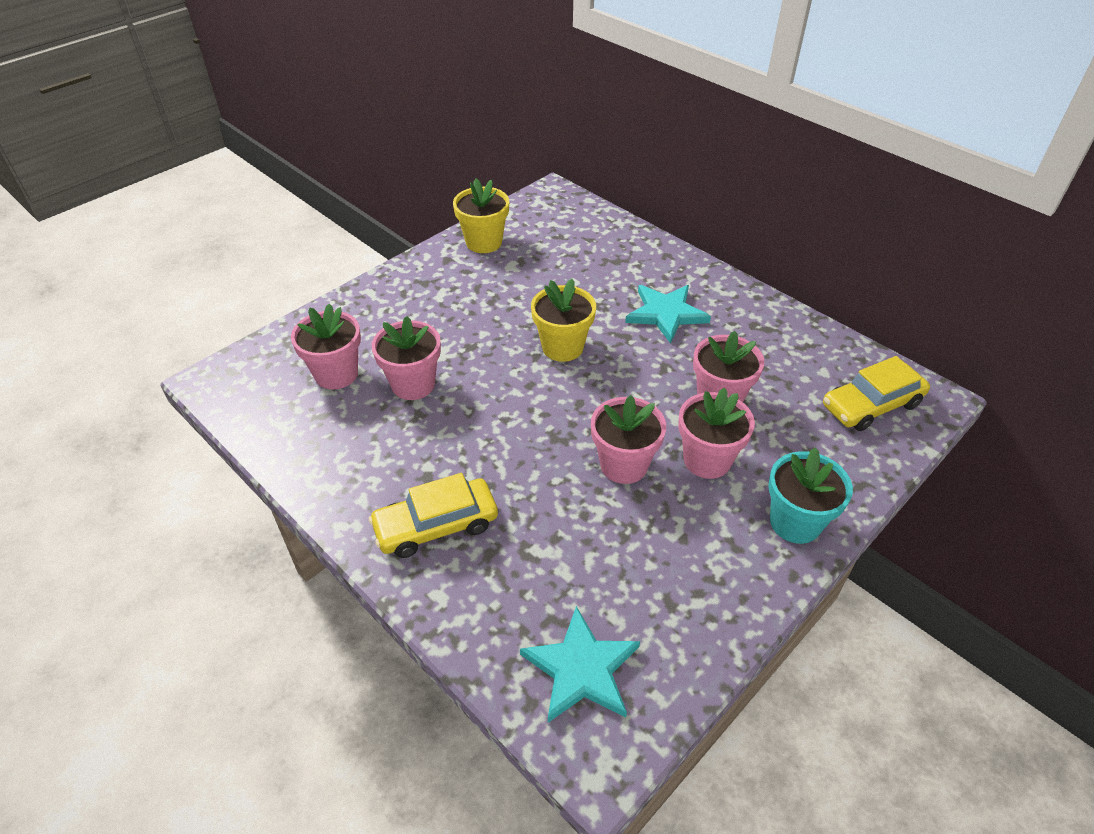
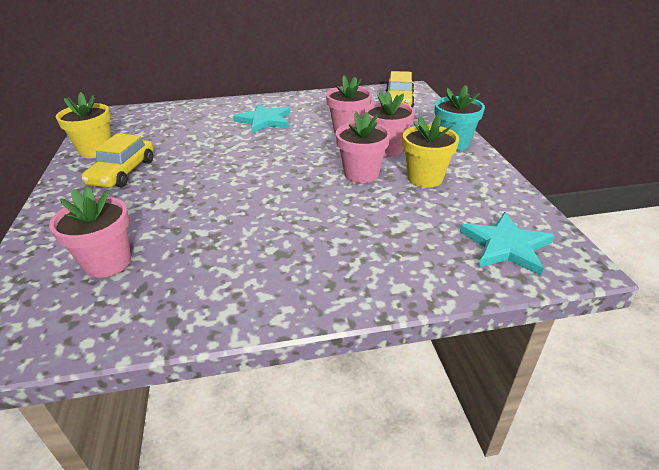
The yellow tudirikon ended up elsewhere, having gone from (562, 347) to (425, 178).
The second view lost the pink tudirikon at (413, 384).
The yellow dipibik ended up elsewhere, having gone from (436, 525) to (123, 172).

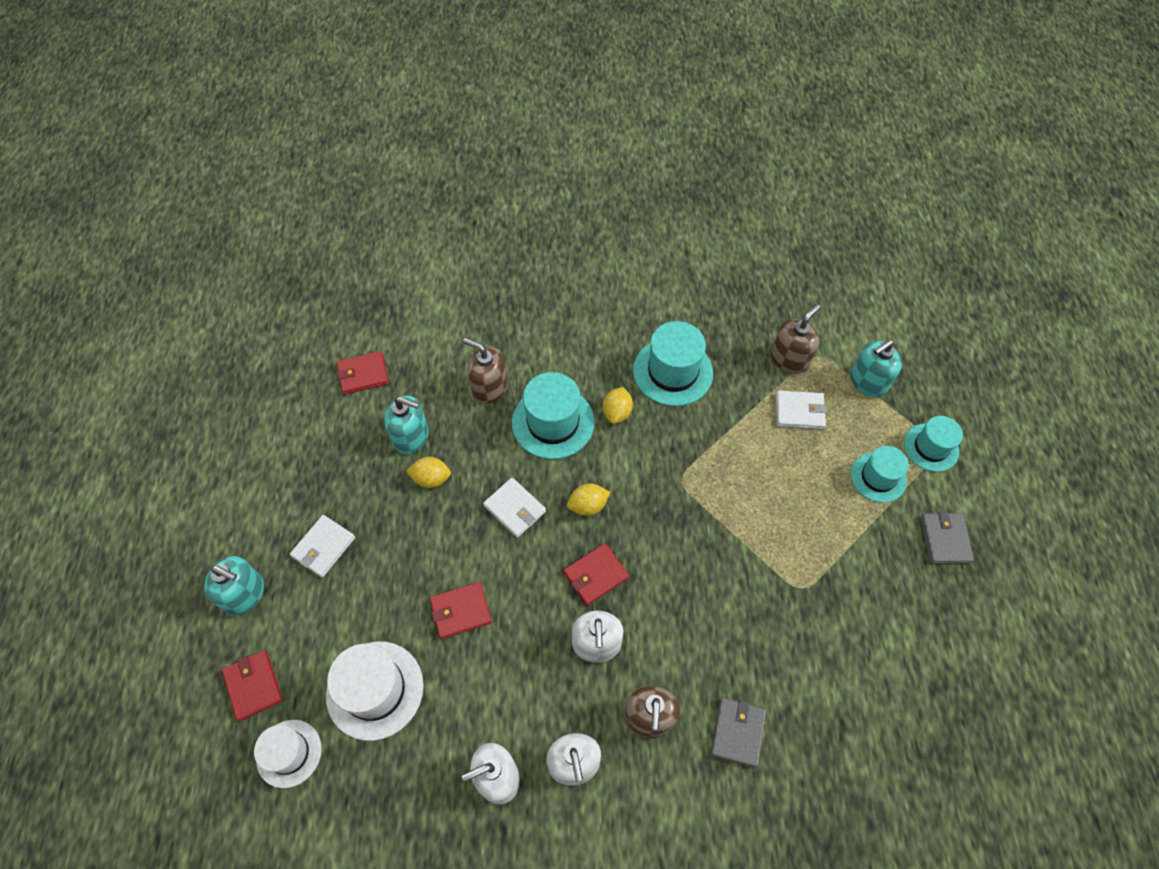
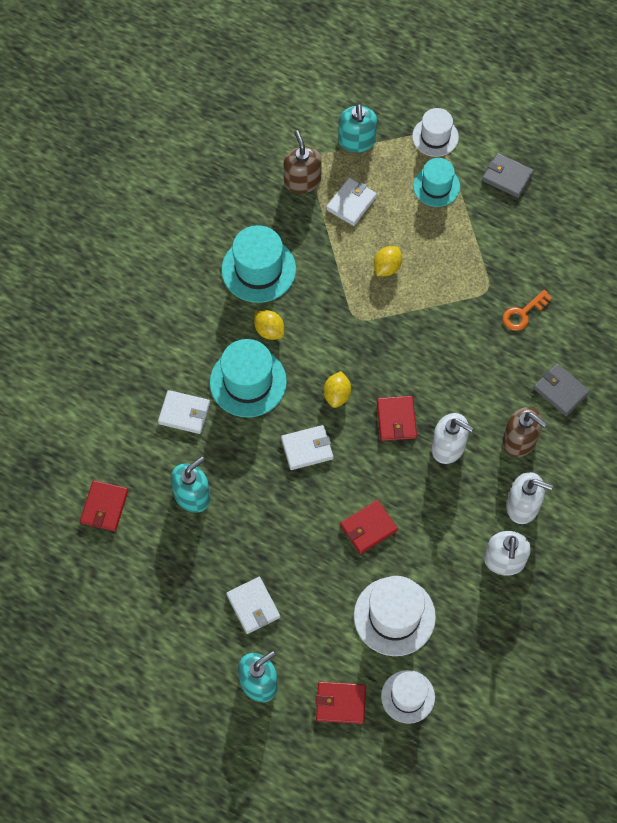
Where the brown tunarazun stood at (490, 388), the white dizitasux came to stand at (184, 413).
What was the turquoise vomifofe at (931, 447) turned into the white vomifofe at (435, 137).
The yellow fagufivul ended up elsewhere, having gone from (431, 478) to (387, 267).
The red dizitasux at (461, 611) ended up facing another way, 45 degrees clockwise from before.
The second view gained the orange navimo at (523, 313).

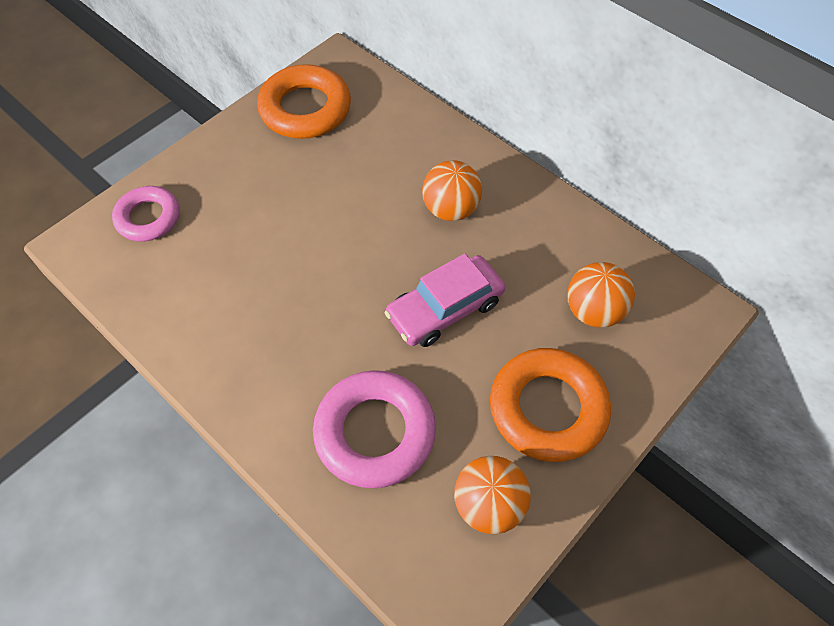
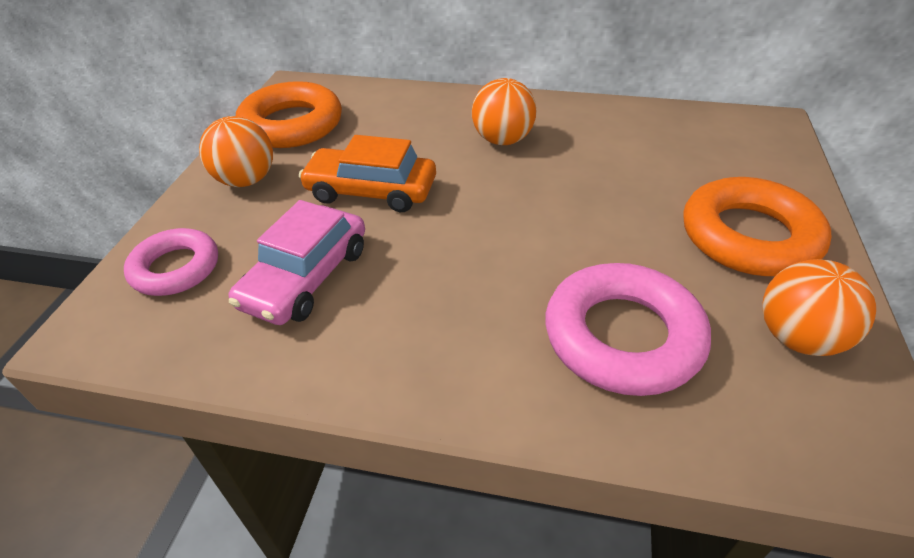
The pink dipibik ended up elsewhere, having gone from (445, 308) to (306, 277).
The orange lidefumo ended up elsewhere, having gone from (593, 311) to (246, 180).
The second view gained the orange dipibik at (371, 191).

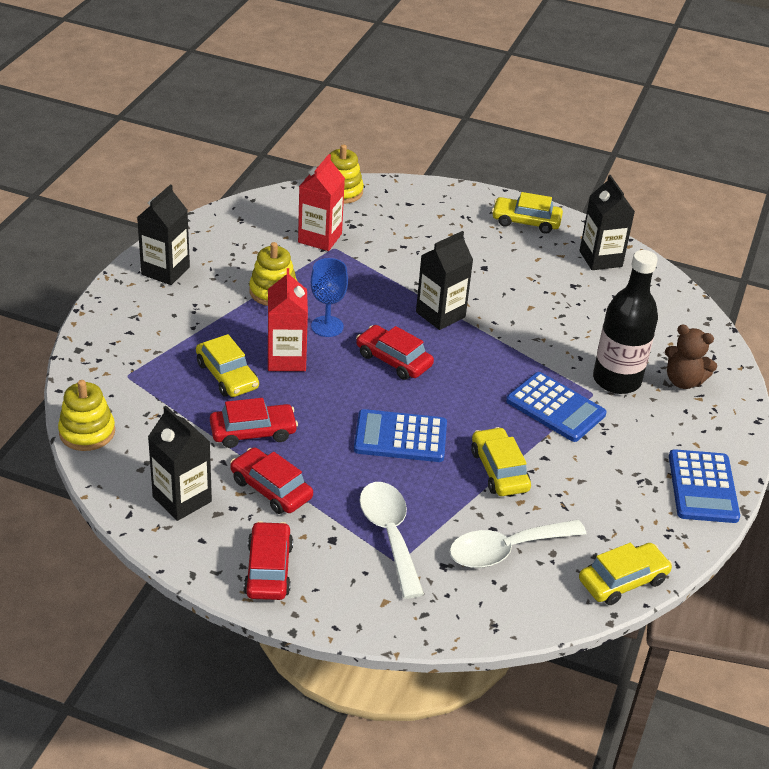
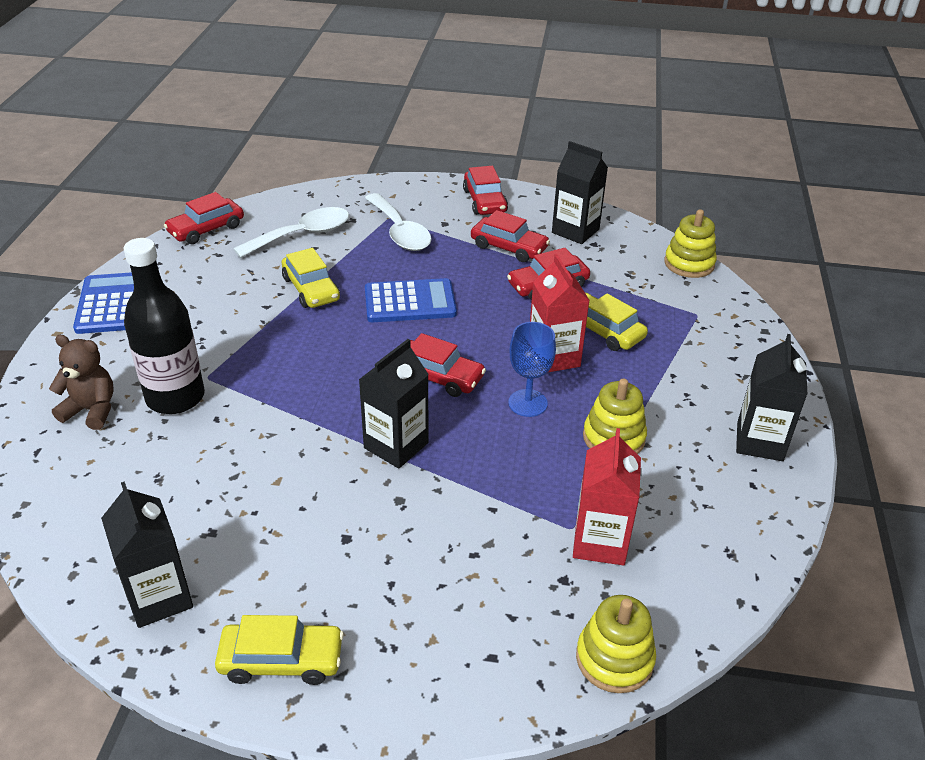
The second view lost the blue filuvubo at (555, 408).
What was the yellow dipibik at (623, 581) turned into the red dipibik at (206, 229).

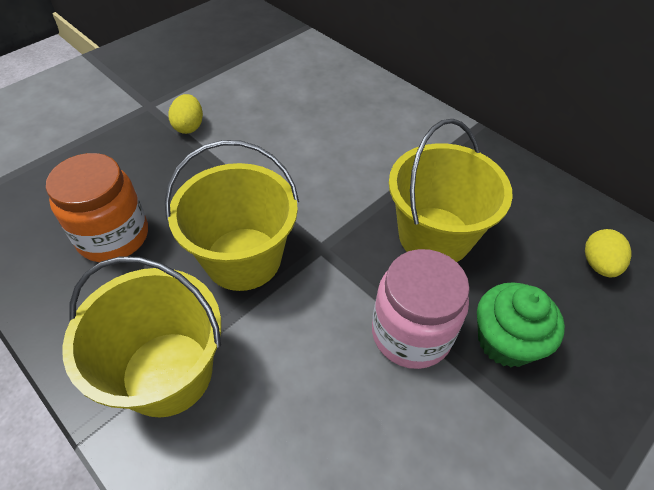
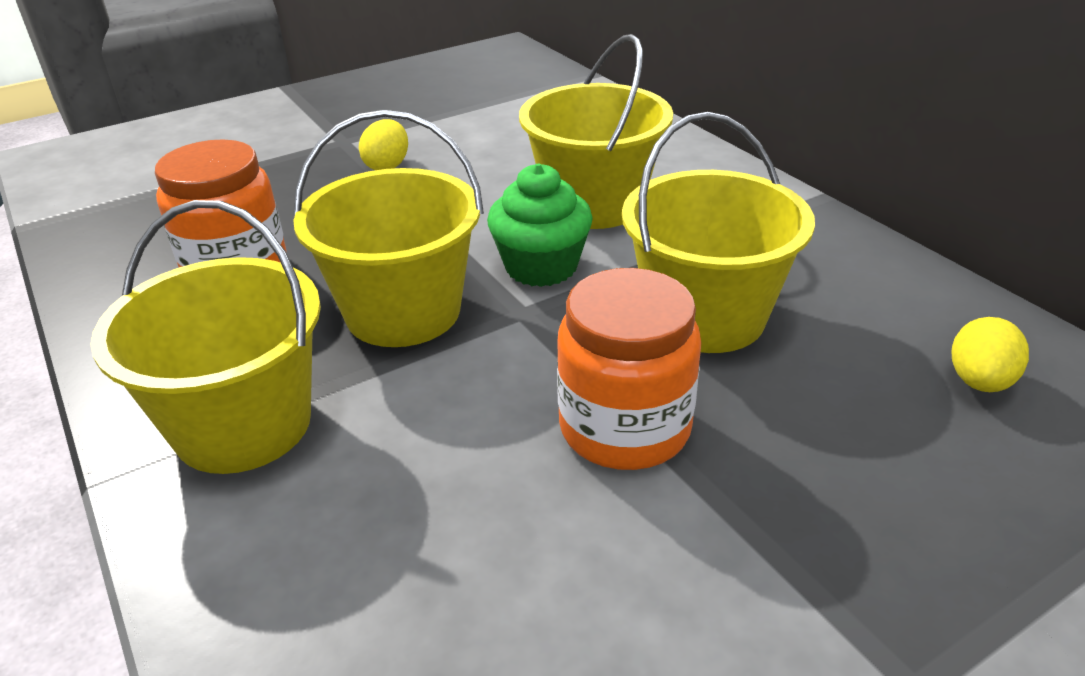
What was the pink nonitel at (411, 333) turned into the orange nonitel at (624, 428).
The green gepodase ended up elsewhere, having gone from (506, 341) to (541, 267).
The second view gained the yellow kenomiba at (594, 204).

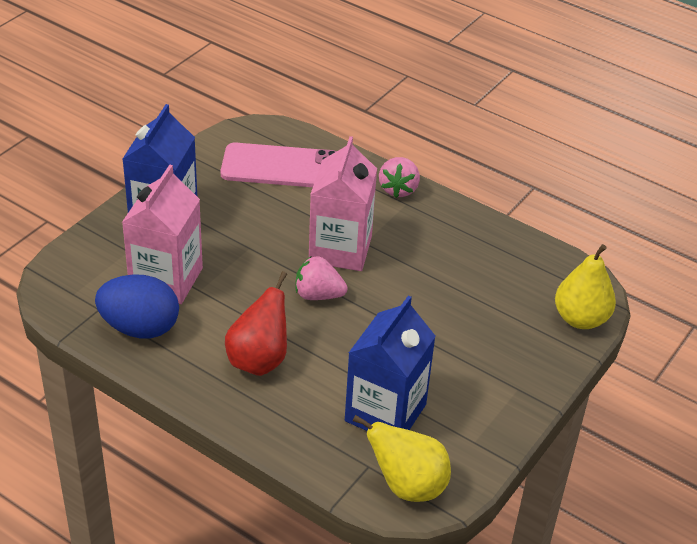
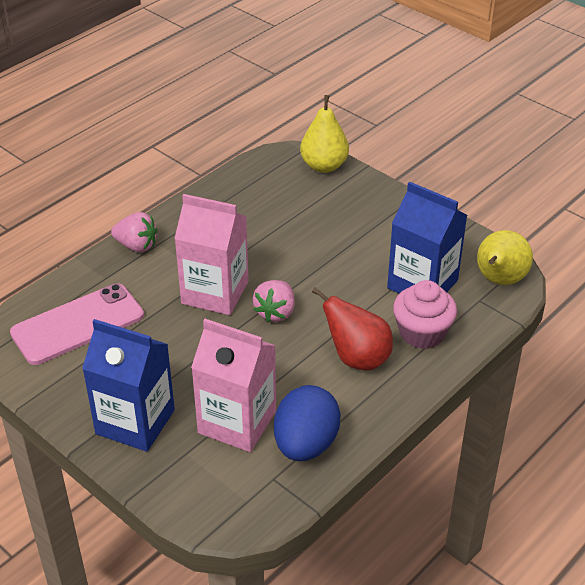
The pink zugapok at (281, 167) ended up facing another way, 45 degrees clockwise from before.
The second view gained the pink gepodase at (422, 333).

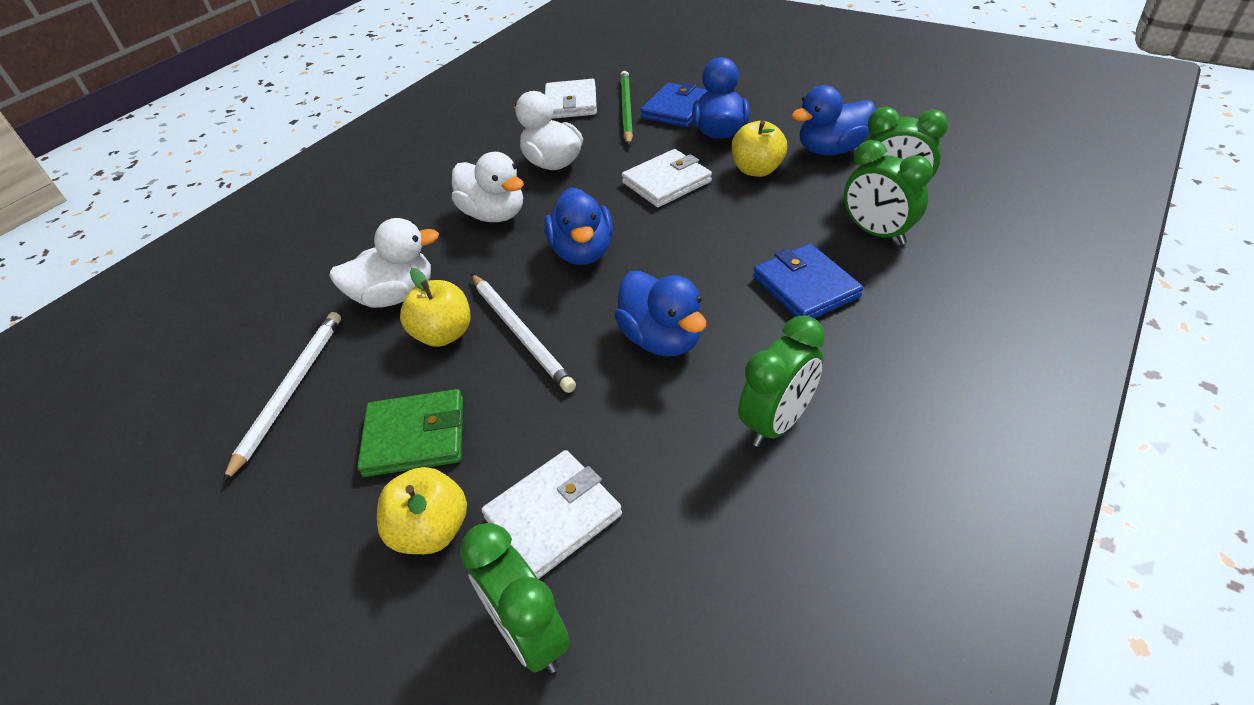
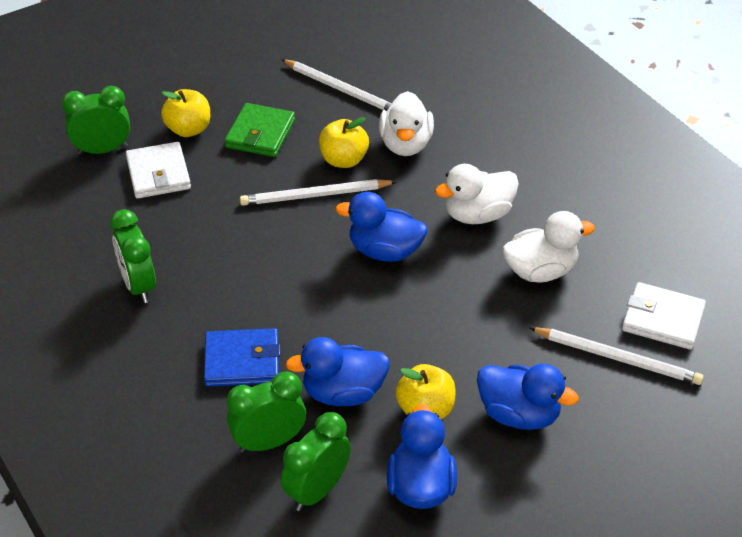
What was the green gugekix at (626, 110) turned into the white gugekix at (618, 358).
The second view lost the blue dizitasux at (677, 109).
The second view lost the white dizitasux at (666, 182).
The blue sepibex ended up elsewhere, having gone from (661, 339) to (343, 393).

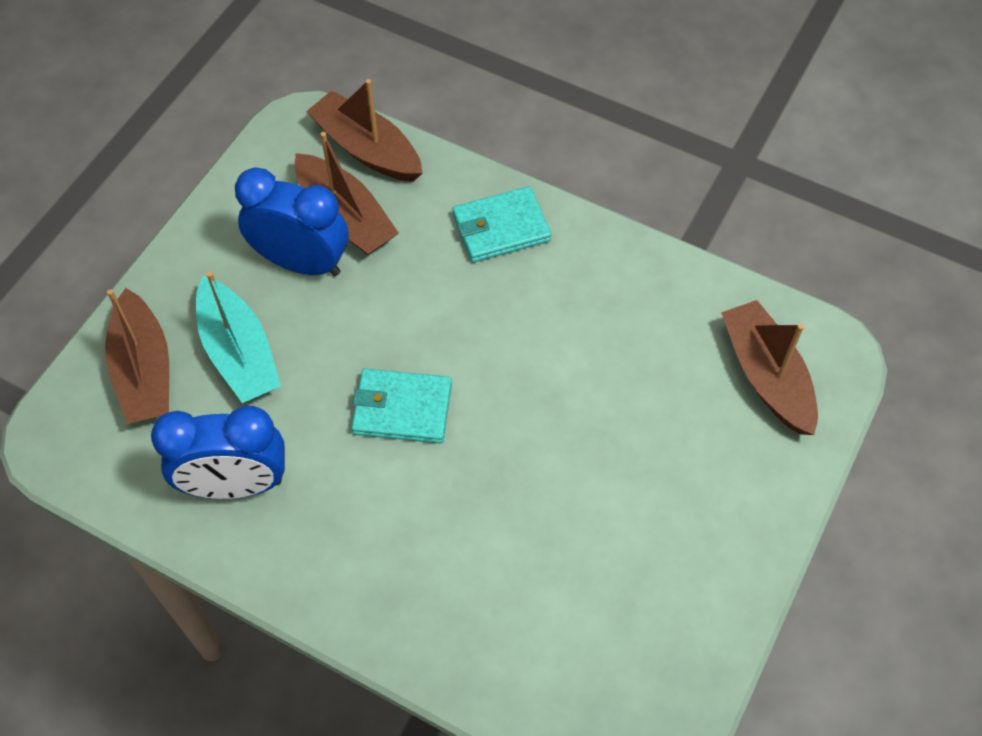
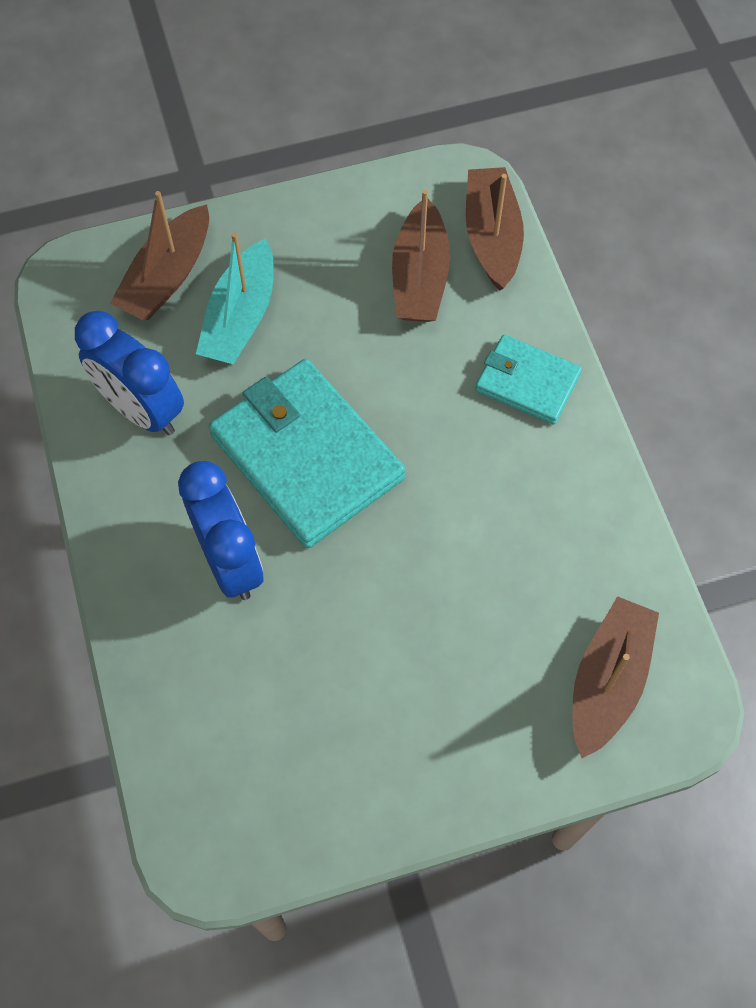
The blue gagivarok ended up elsewhere, having gone from (301, 263) to (230, 561).
The size of the turquoise dizitasux at (402, 409) changed by a factor of 1.81.

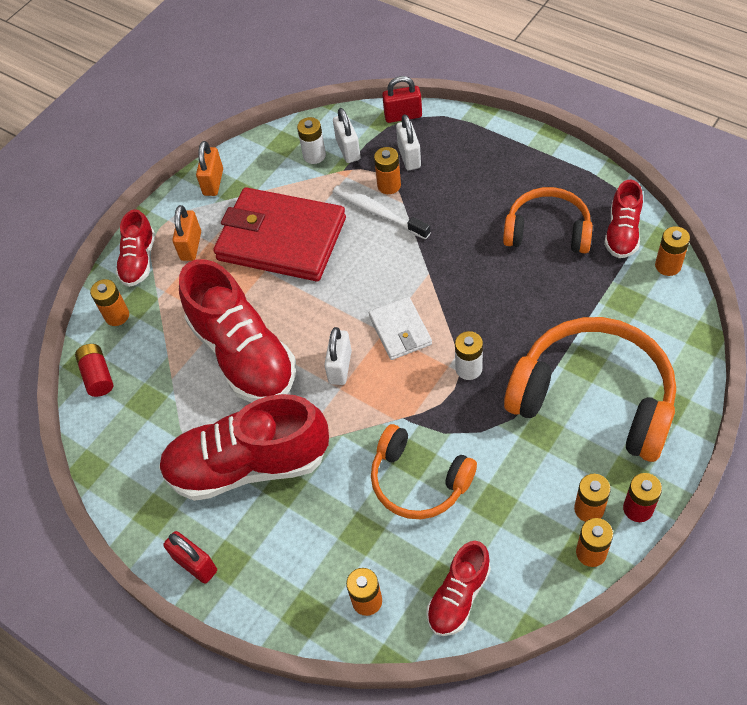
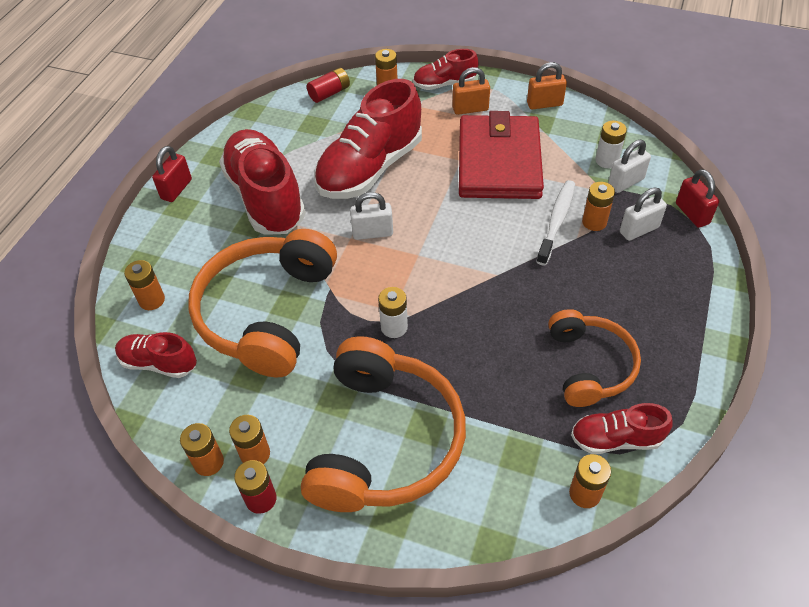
The second view lost the white dizitasux at (400, 330).
The size of the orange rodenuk at (418, 481) changed by a factor of 1.65.

